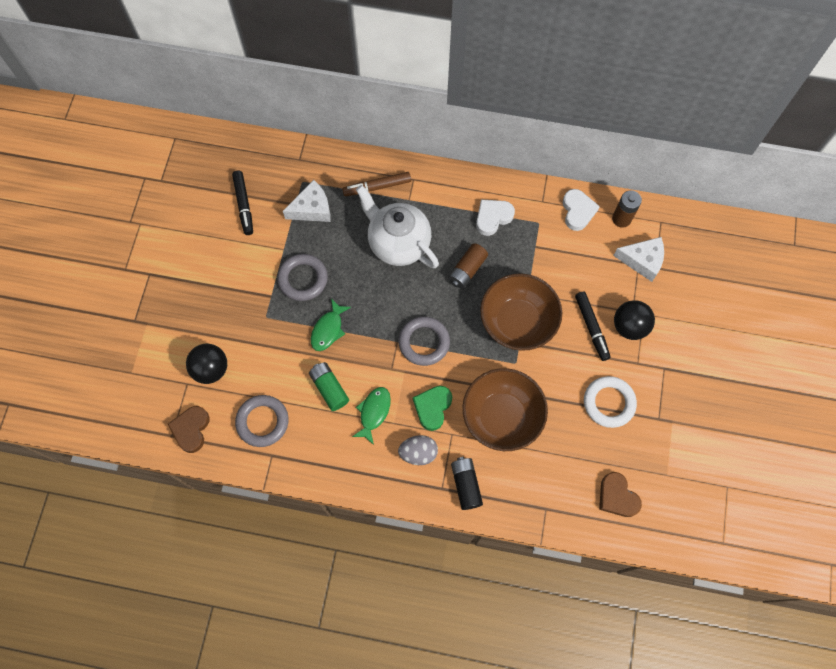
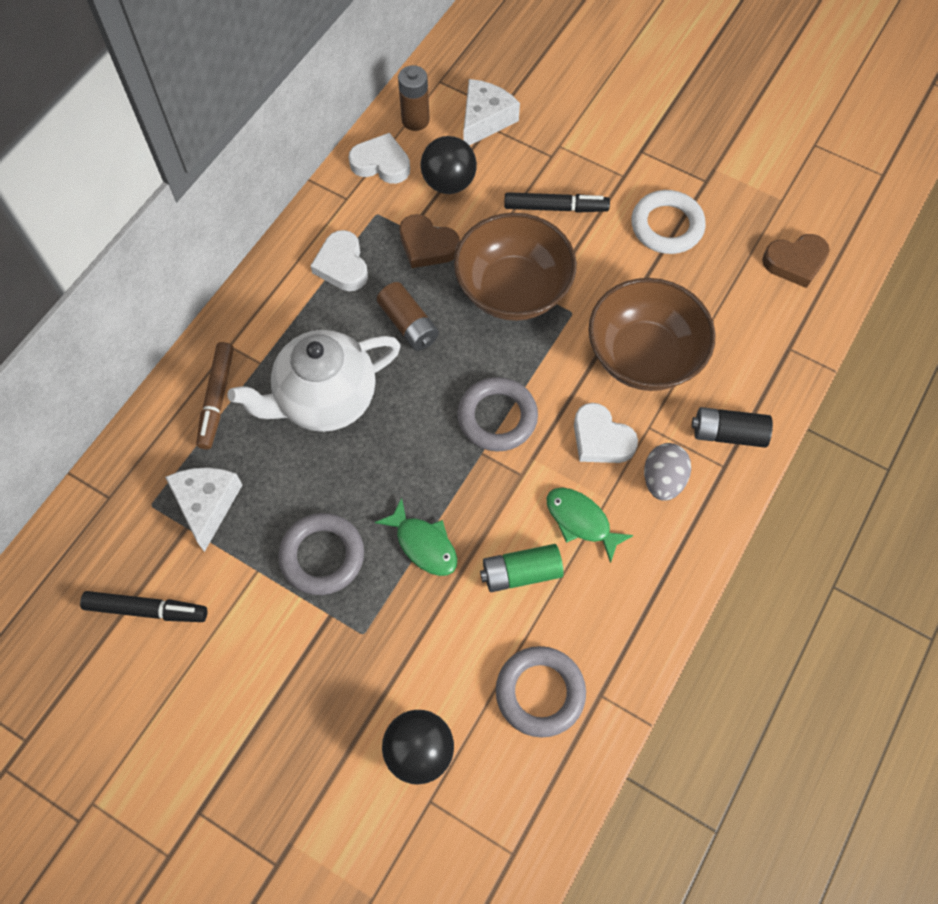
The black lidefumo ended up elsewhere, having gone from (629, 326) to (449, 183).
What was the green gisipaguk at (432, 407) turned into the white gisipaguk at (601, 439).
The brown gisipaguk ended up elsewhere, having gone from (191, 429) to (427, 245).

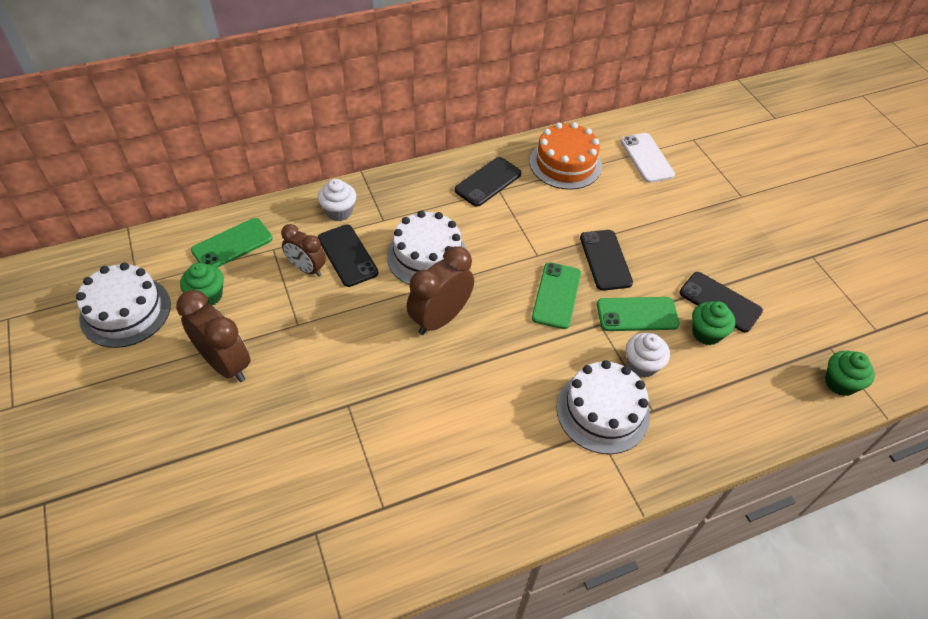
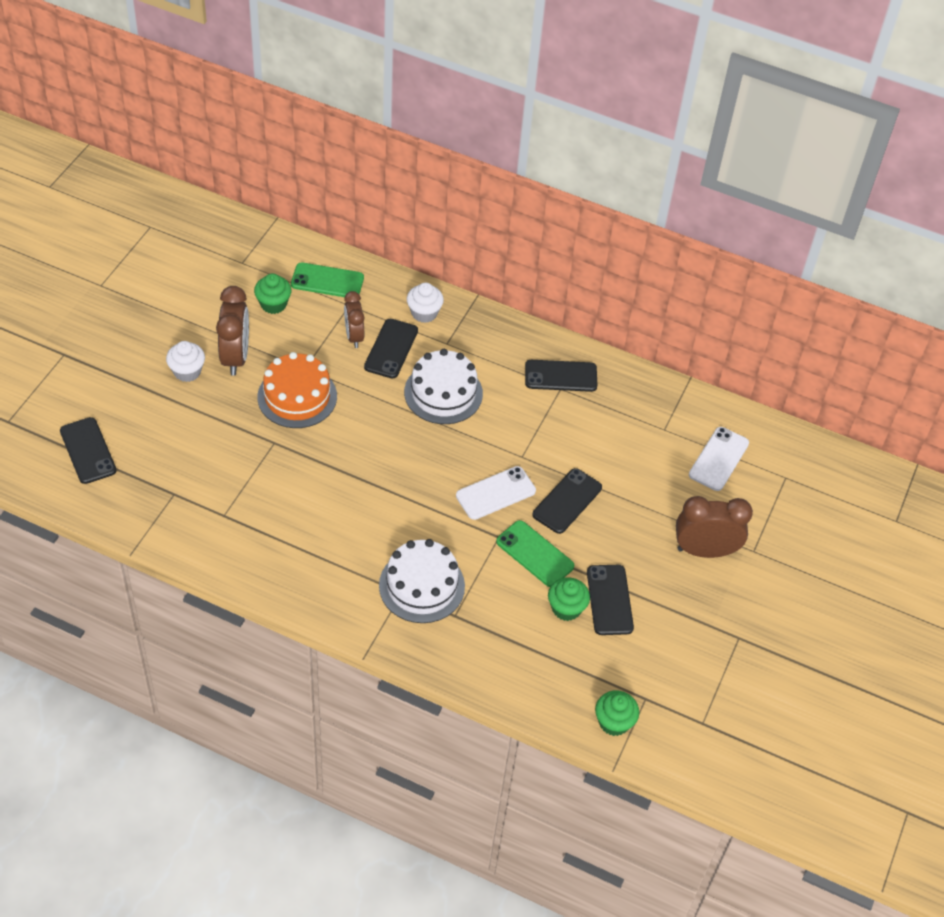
The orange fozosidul ended up elsewhere, having gone from (565, 164) to (297, 396).
The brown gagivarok ended up elsewhere, having gone from (440, 318) to (704, 551).
What was the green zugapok at (556, 295) turned into the white zugapok at (496, 493).
The second view lost the white fozosidul at (125, 311).
The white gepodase ended up elsewhere, having gone from (642, 365) to (187, 371).
The second view gained the black zugapok at (88, 451).

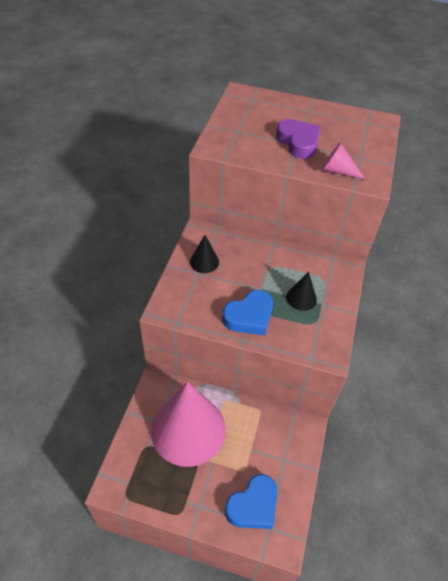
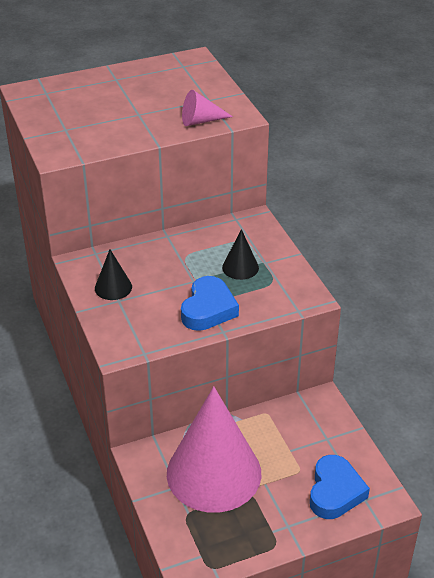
The second view lost the purple gisipaguk at (298, 142).

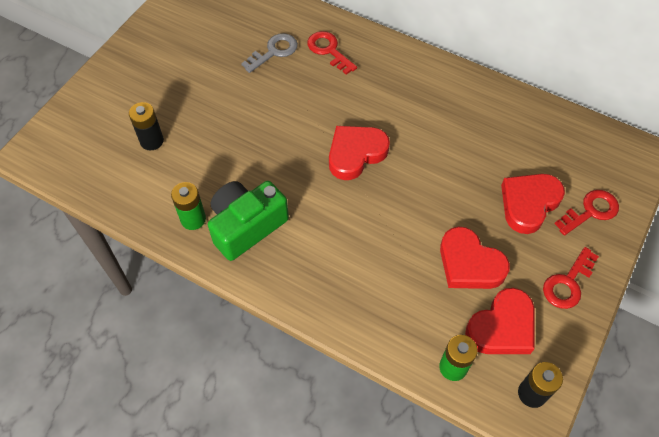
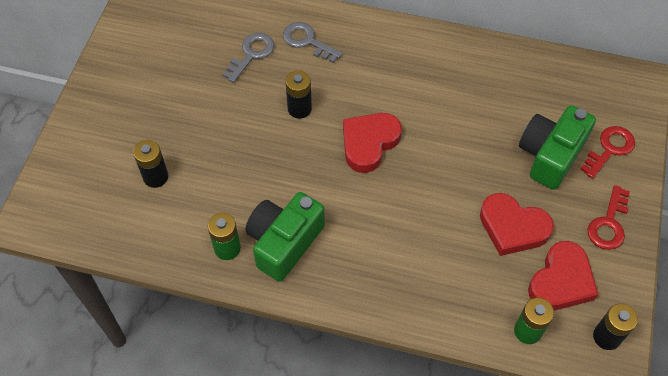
What was the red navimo at (329, 50) turned into the grey navimo at (307, 41).
Where the red gisipaguk stood at (528, 204), the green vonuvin came to stand at (550, 155).
The second view gained the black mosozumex at (299, 109).

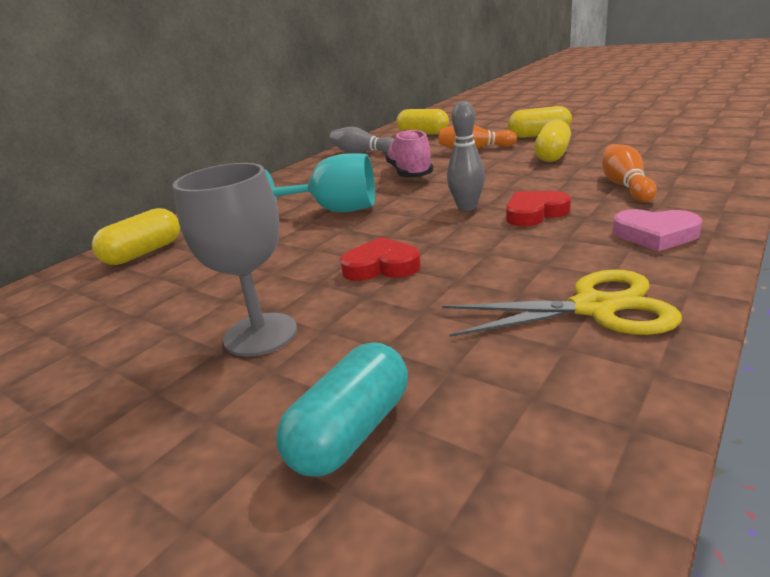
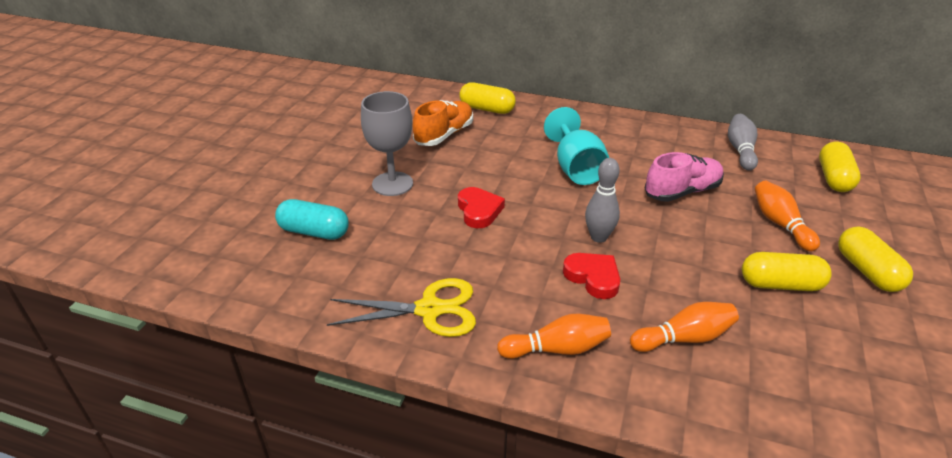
Where the pink gisipaguk stood at (655, 235), the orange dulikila came to stand at (557, 349).
The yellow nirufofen at (594, 308) ended up facing another way, 75 degrees counterclockwise from before.
The second view gained the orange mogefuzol at (444, 135).

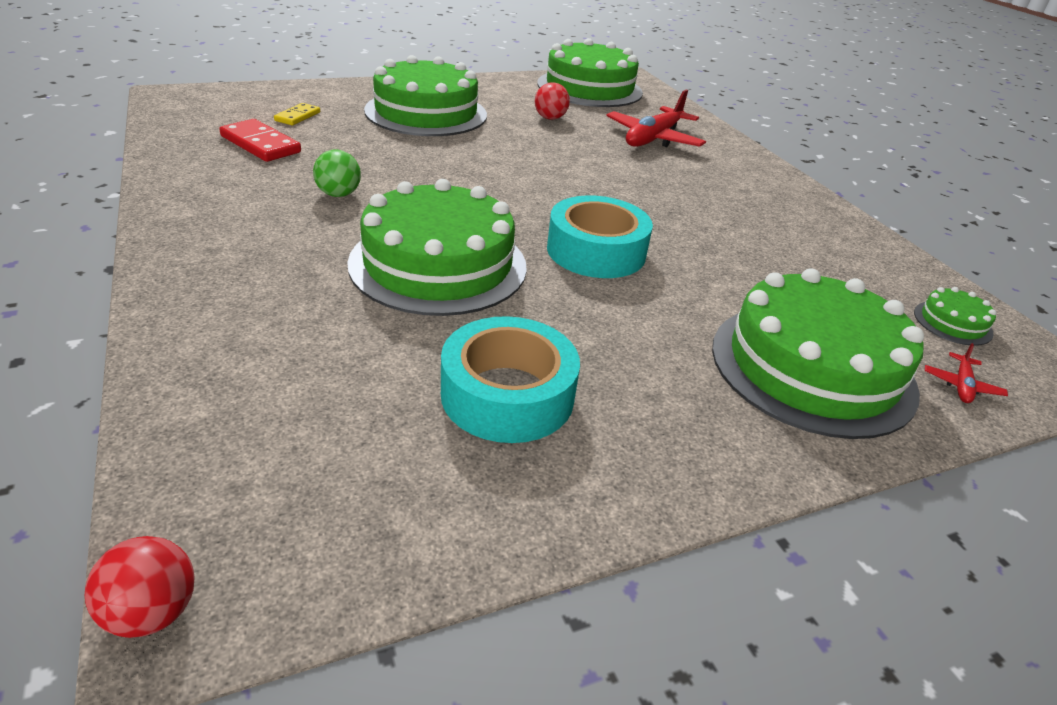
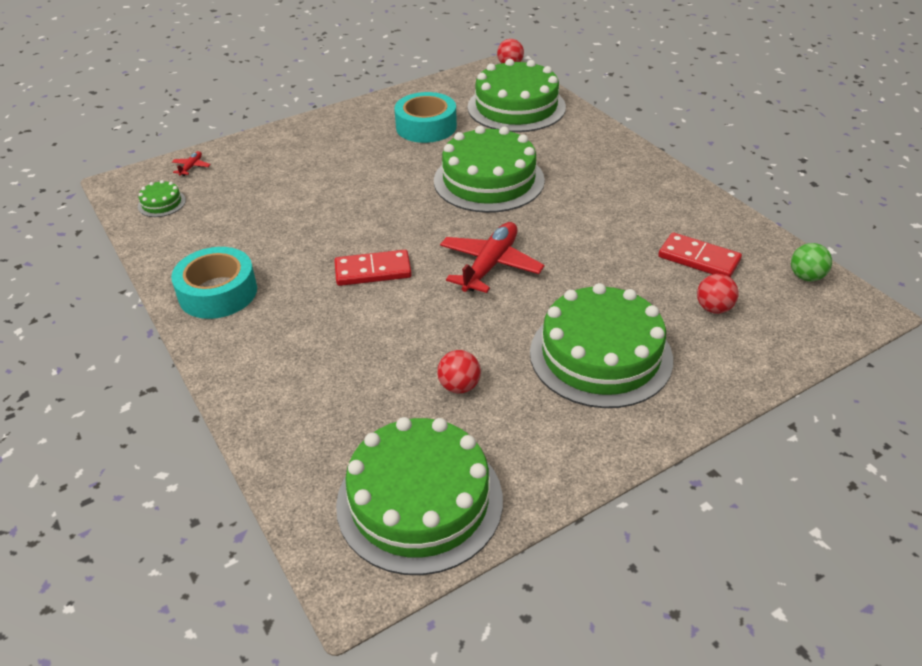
The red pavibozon ended up elsewhere, having gone from (653, 139) to (490, 265).
Where the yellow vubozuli stood at (297, 116), the red lidefumo came to stand at (713, 308).
The green lidefumo ended up elsewhere, having gone from (338, 194) to (806, 277).
The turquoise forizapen ended up elsewhere, having gone from (596, 251) to (218, 292).
The green fozosidul ended up elsewhere, having gone from (812, 367) to (516, 107).
The second view gained the red vubozuli at (373, 271).

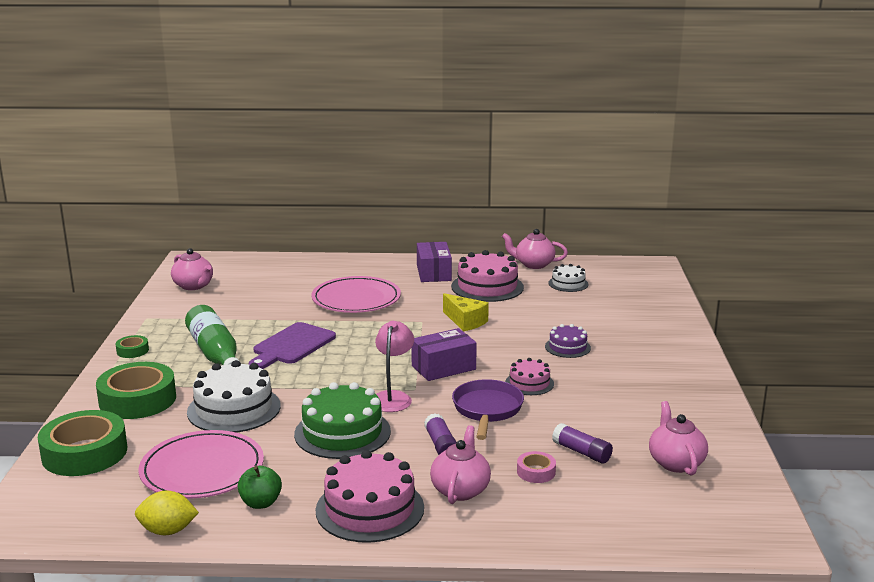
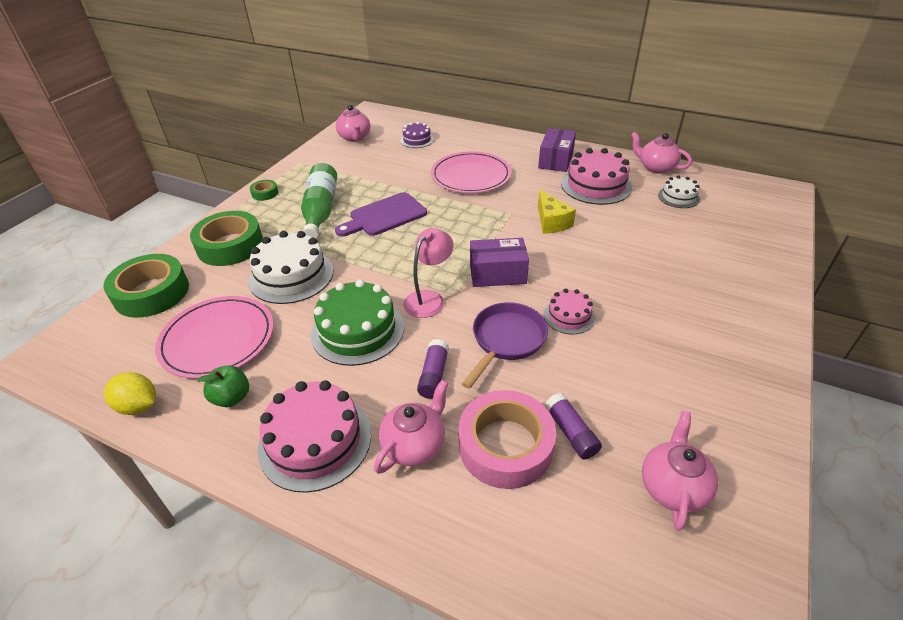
The purple fozosidul ended up elsewhere, having gone from (567, 347) to (417, 140).
The size of the pink forizapen at (536, 472) changed by a factor of 2.19.

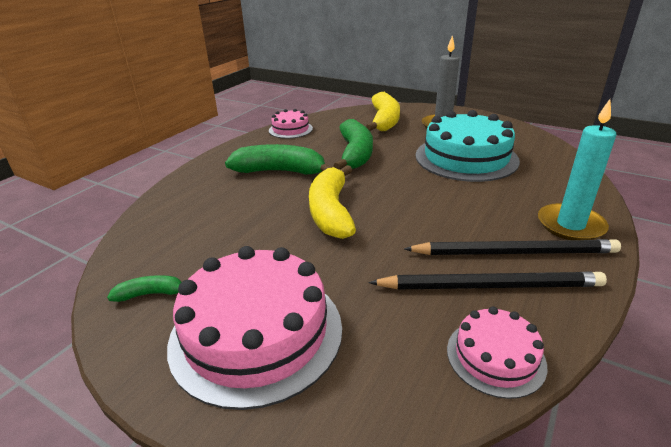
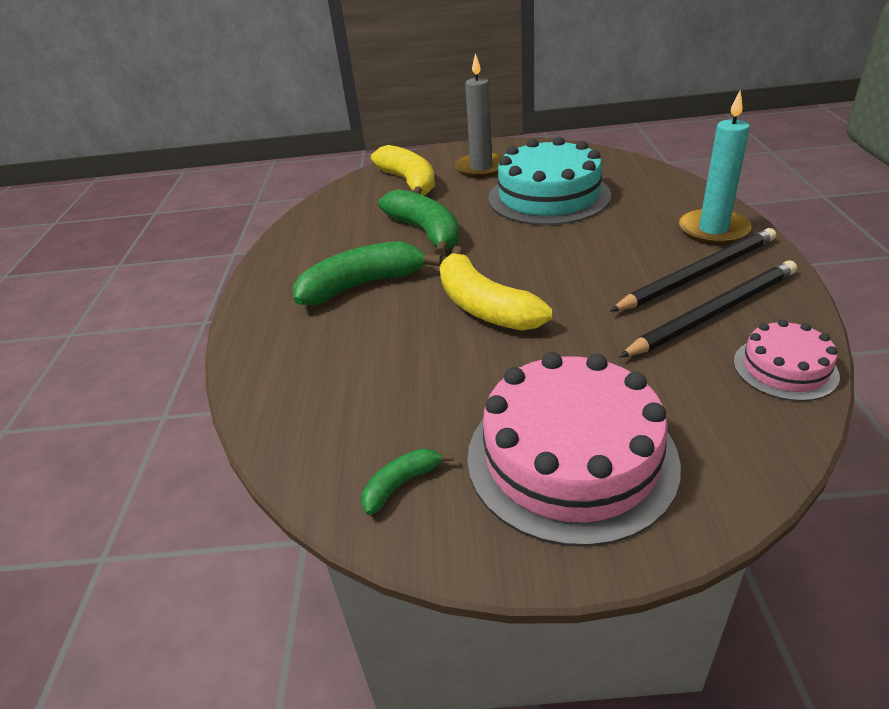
The second view lost the pink fozosidul at (290, 129).

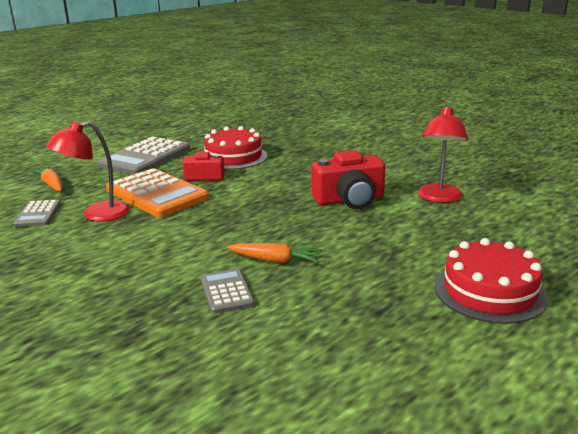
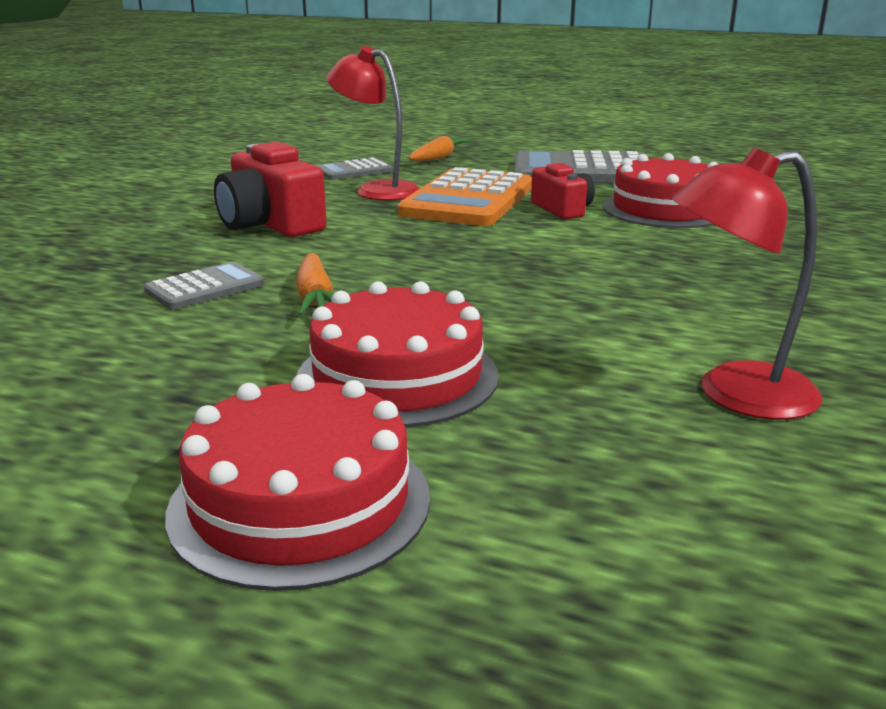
The red vonuvin ended up elsewhere, having gone from (349, 200) to (270, 224).
The second view gained the red fozosidul at (397, 376).

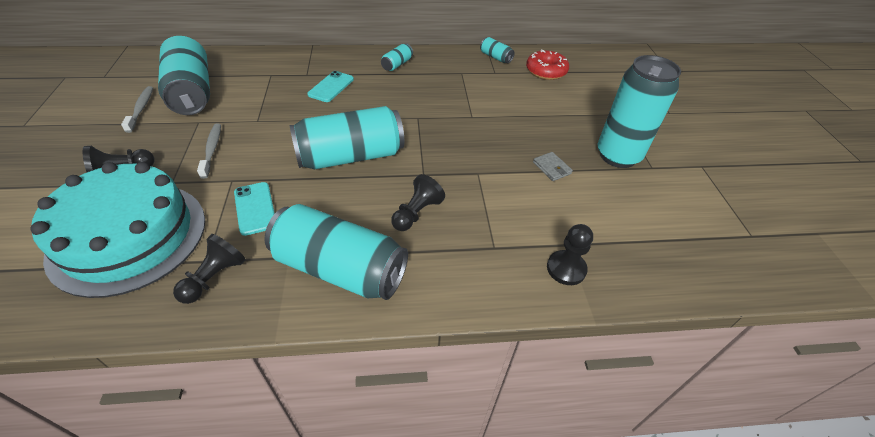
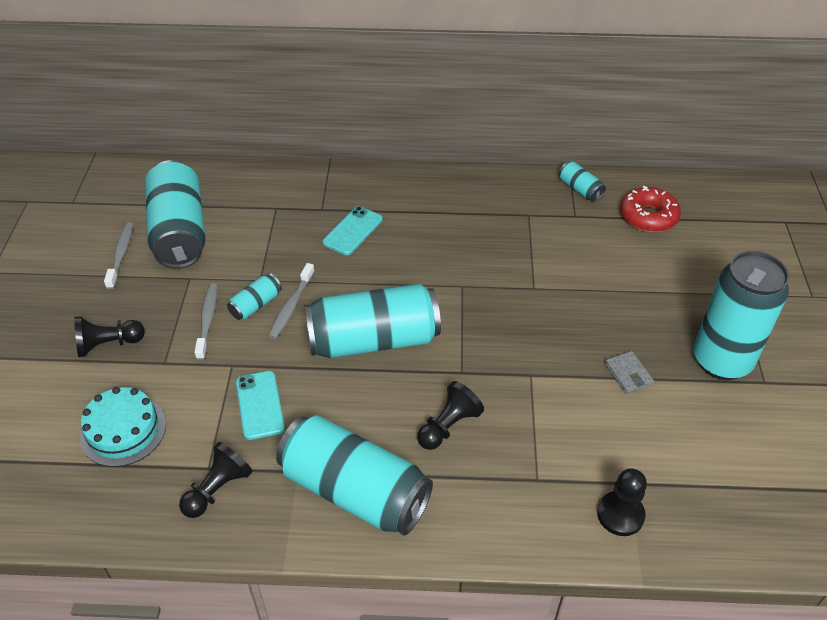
The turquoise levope ended up elsewhere, having gone from (397, 64) to (256, 305).
The size of the turquoise fozosidul at (128, 236) changed by a factor of 0.52.
The second view gained the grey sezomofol at (291, 306).

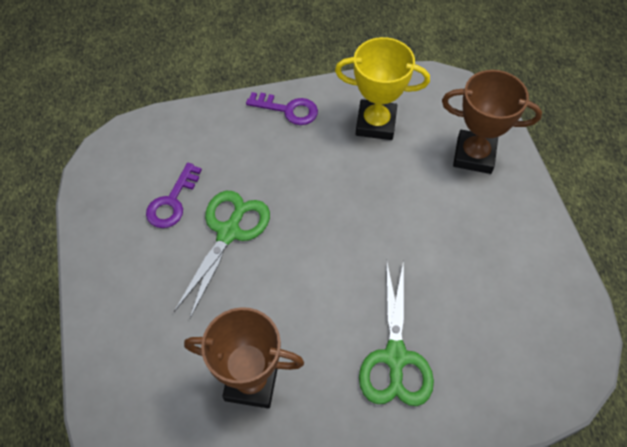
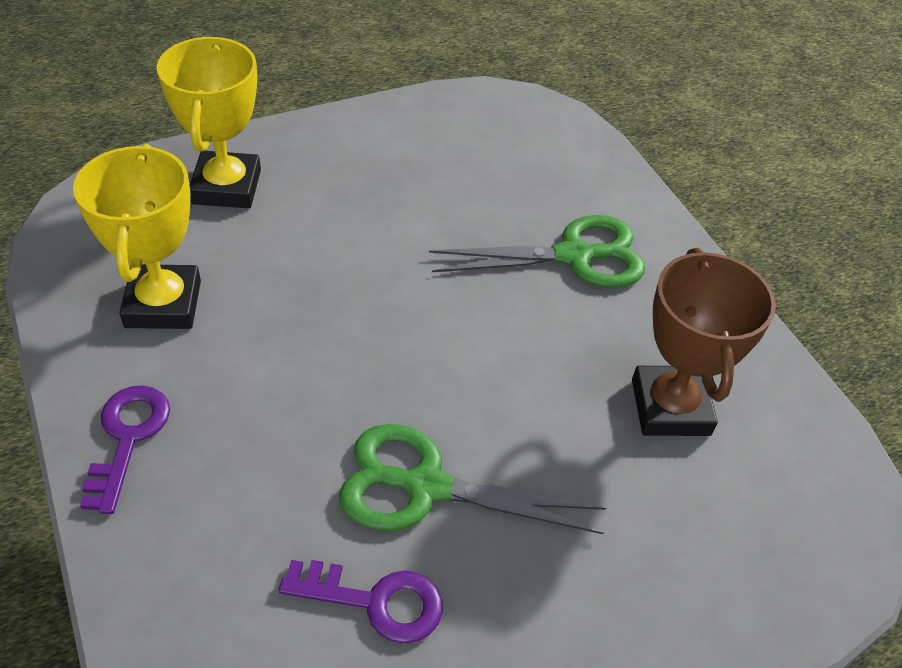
What was the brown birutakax at (474, 155) turned into the yellow birutakax at (226, 187).

